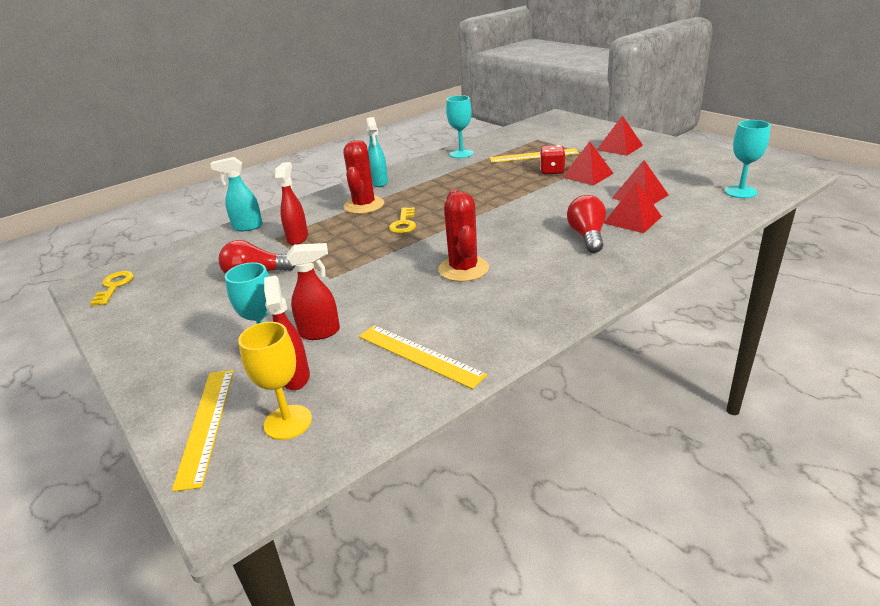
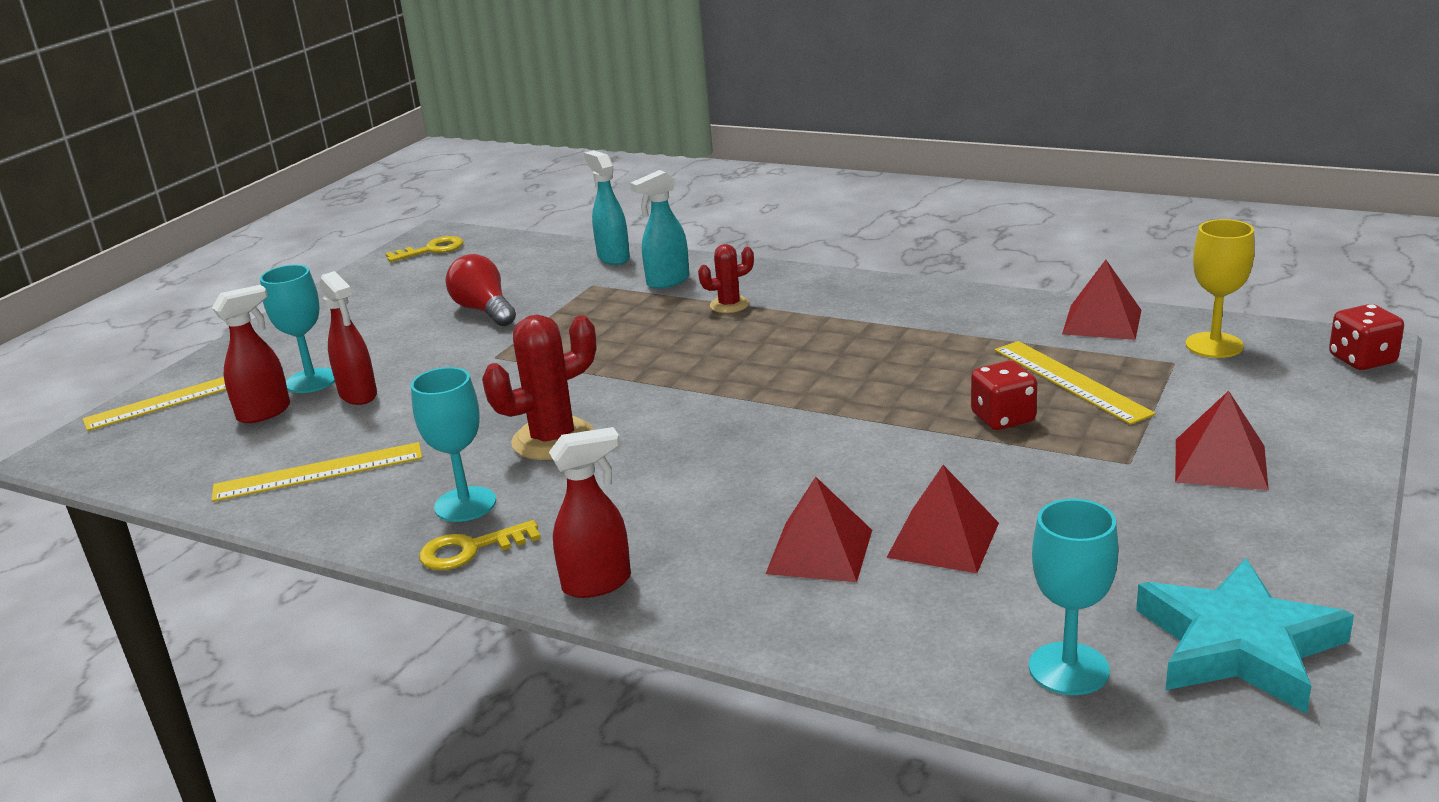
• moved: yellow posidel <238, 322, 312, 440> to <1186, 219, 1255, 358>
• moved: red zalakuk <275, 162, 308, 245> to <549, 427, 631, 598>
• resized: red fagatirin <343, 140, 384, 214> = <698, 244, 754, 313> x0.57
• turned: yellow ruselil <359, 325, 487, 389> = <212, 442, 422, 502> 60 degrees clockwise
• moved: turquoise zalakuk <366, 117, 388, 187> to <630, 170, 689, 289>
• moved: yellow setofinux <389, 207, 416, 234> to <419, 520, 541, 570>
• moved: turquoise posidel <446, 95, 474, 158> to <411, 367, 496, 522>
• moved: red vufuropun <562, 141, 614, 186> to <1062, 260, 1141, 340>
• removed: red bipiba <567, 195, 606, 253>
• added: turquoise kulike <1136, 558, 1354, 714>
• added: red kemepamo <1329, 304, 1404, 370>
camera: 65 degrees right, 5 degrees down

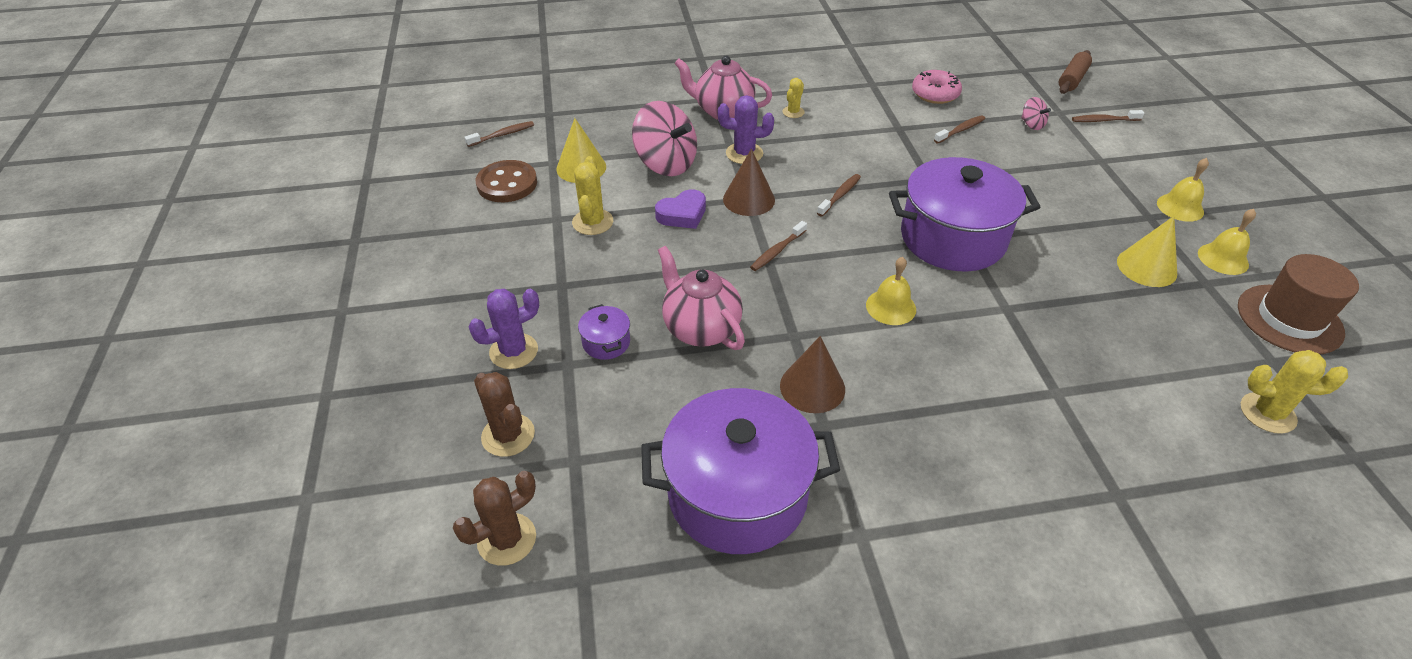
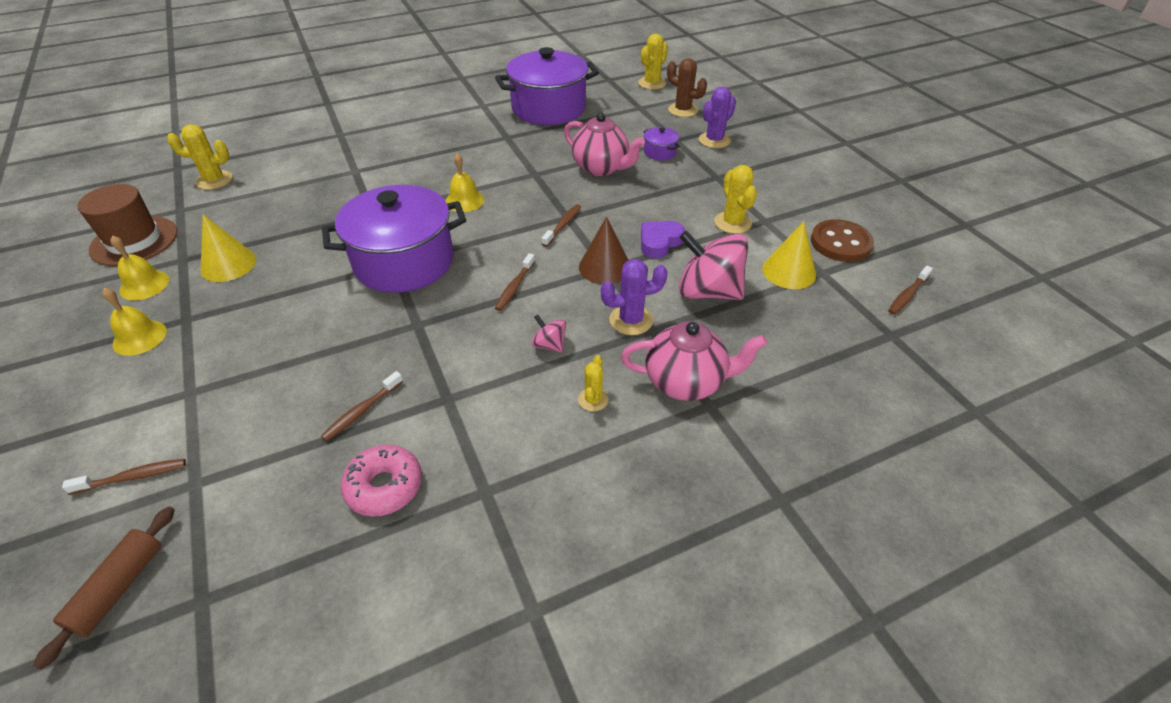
• recoloured: brown fagatirin <453, 471, 536, 566> to yellow fagatirin <638, 33, 668, 90>
• removed: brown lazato <780, 336, 845, 413>
• moved: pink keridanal <1021, 97, 1051, 130> to <531, 314, 566, 353>
camera: 165 degrees right, 0 degrees up

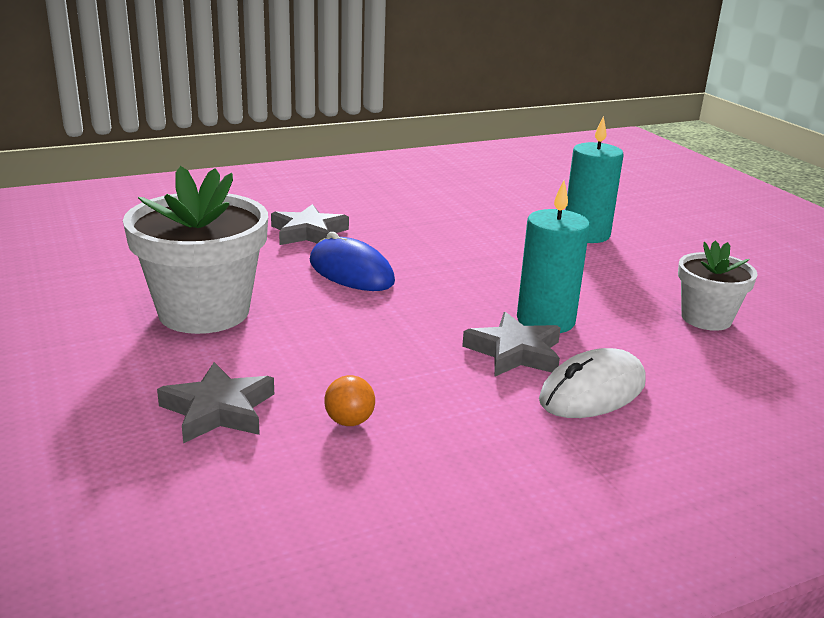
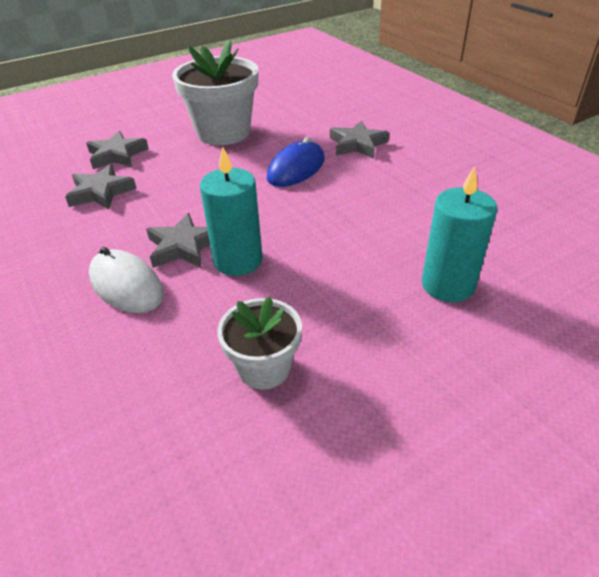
• replaced: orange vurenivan <324, 375, 375, 426> to grey kulike <65, 164, 137, 209>
camera: 85 degrees right, 15 degrees up

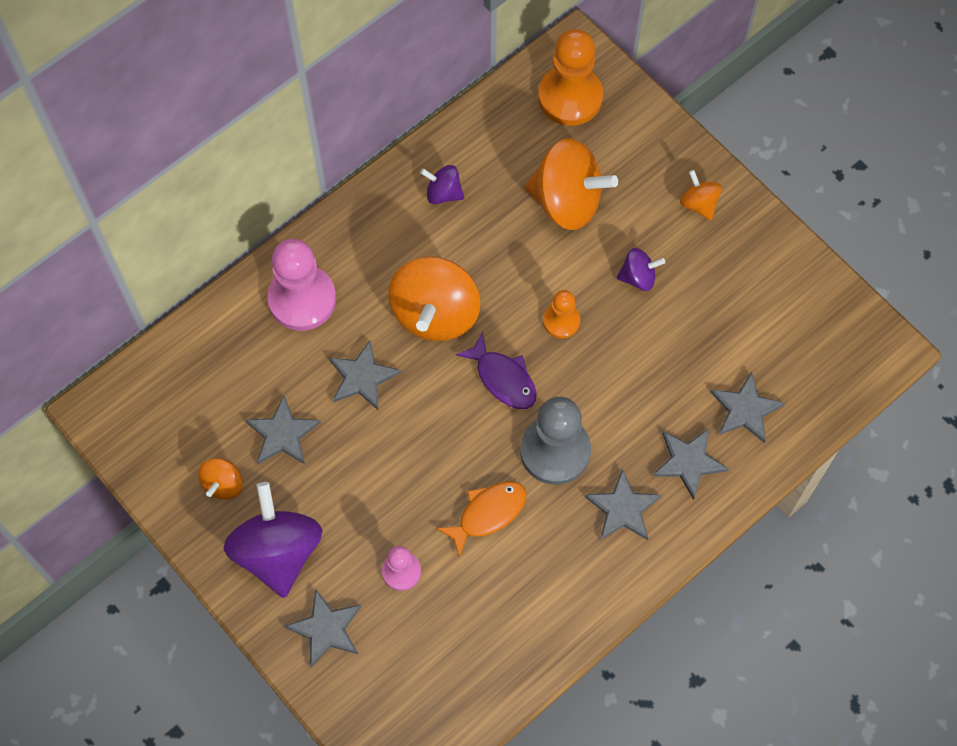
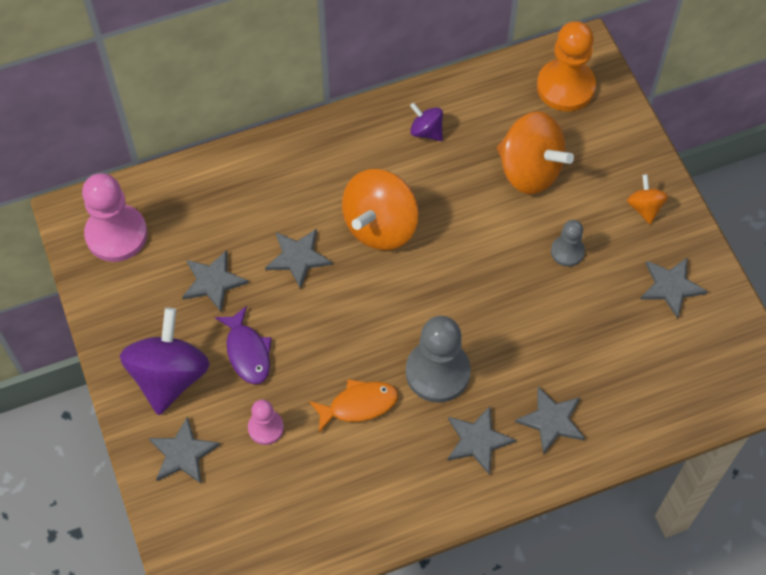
• removed: orange keridanal <198, 458, 243, 500>
• moved: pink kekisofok <267, 239, 336, 331> to <82, 173, 147, 262>
• moved: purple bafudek <456, 332, 537, 409> to <215, 306, 272, 384>
• removed: orange kekisofok <543, 290, 580, 338>
• replaced: purple keridanal <616, 248, 665, 291> to grey kekisofok <551, 220, 585, 267>
• moved: grey kulike <710, 372, 785, 443> to <640, 257, 708, 319>
camera: 20 degrees right, 5 degrees down

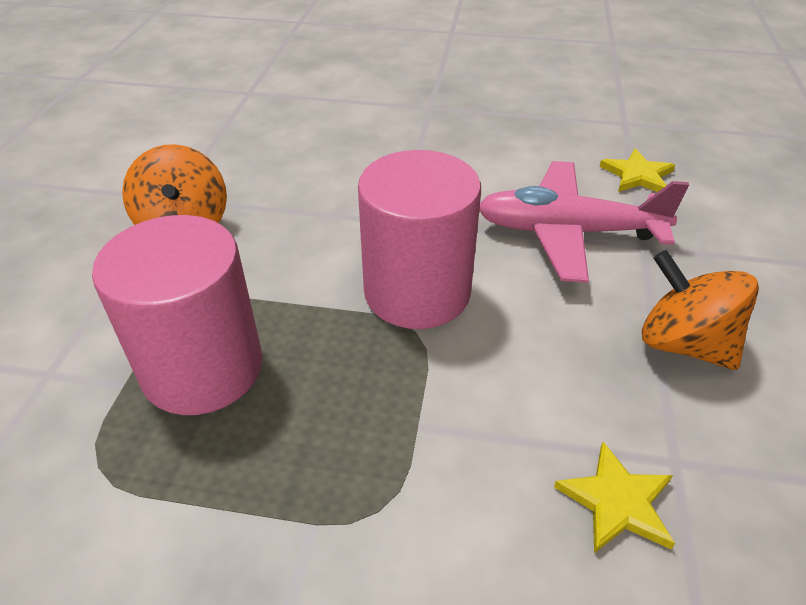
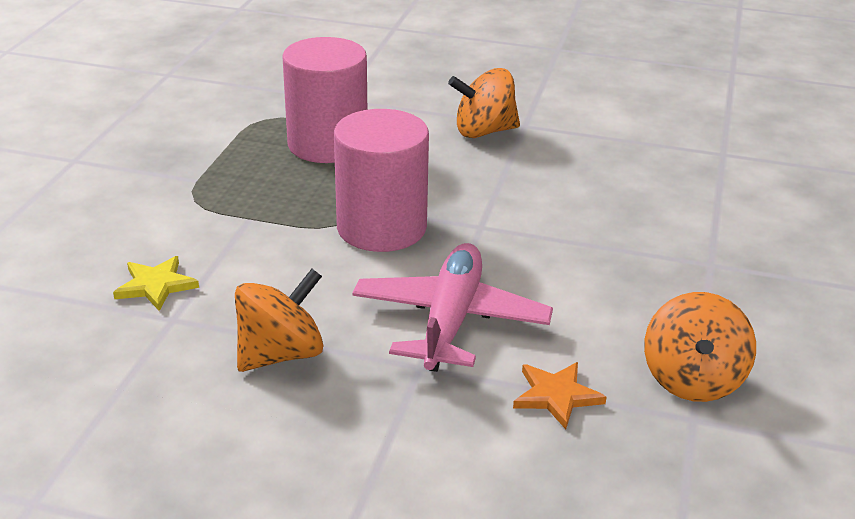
• recoloured: yellow kulike <599, 149, 675, 192> to orange kulike <513, 362, 607, 429>
• added: orange keridanal <644, 292, 756, 402>
camera: 95 degrees right, 10 degrees down

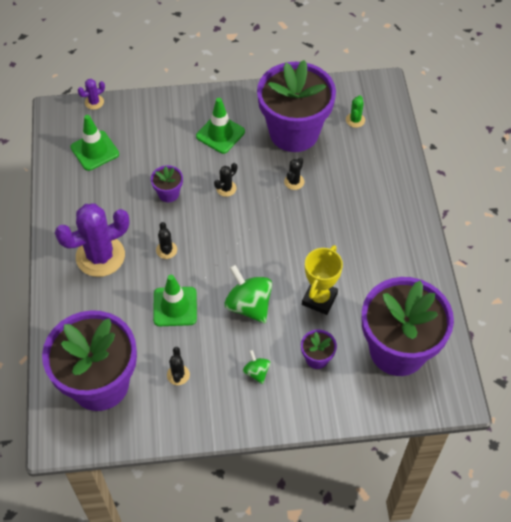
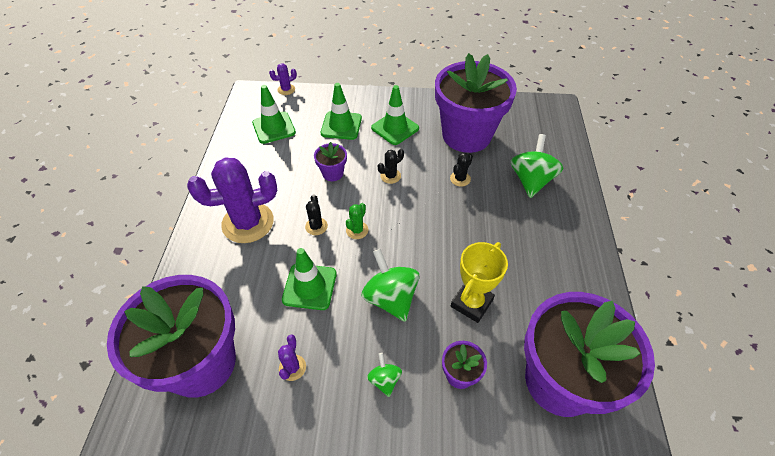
• recoloured: black fagatirin <167, 347, 190, 385> to purple fagatirin <278, 335, 306, 381>
• moved: green fagatirin <346, 95, 365, 128> to <346, 203, 368, 239>
• added: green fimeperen <321, 83, 362, 140>
• added: green keridanal <511, 134, 564, 198>
camera: 10 degrees right, 5 degrees down

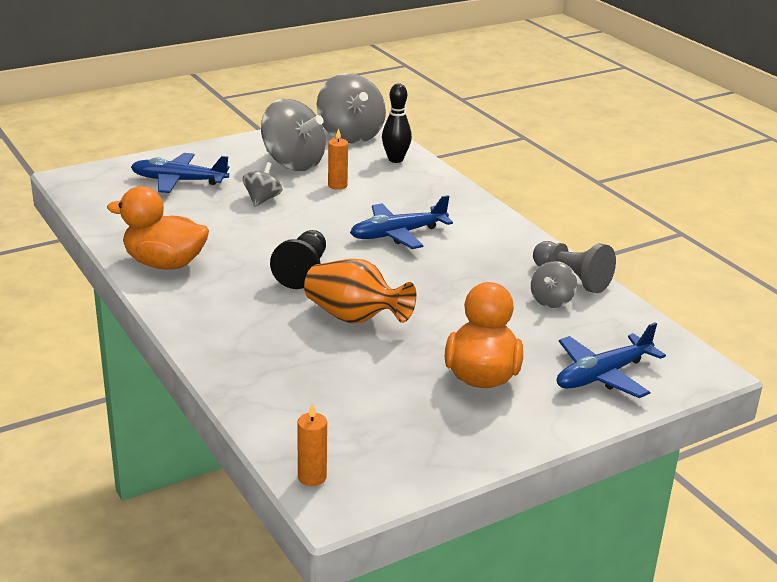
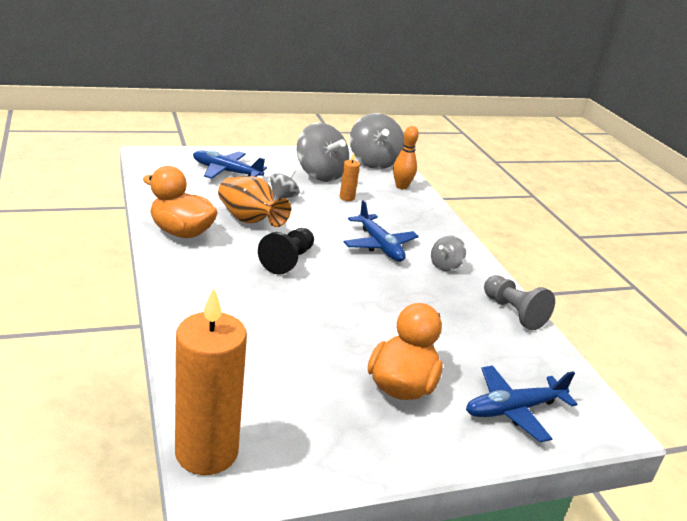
• resized: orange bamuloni <297, 403, 327, 486> = <175, 287, 247, 475> x2.30
• moved: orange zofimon <304, 259, 416, 324> to <218, 176, 291, 227>
• turned: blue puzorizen <350, 195, 453, 249> = <344, 200, 419, 262> 105 degrees counterclockwise
• recoloured: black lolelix <382, 83, 412, 163> to orange lolelix <393, 126, 419, 189>
• moved: grey keridanal <531, 261, 577, 308> to <431, 235, 466, 271>
camera: 10 degrees right, 0 degrees up

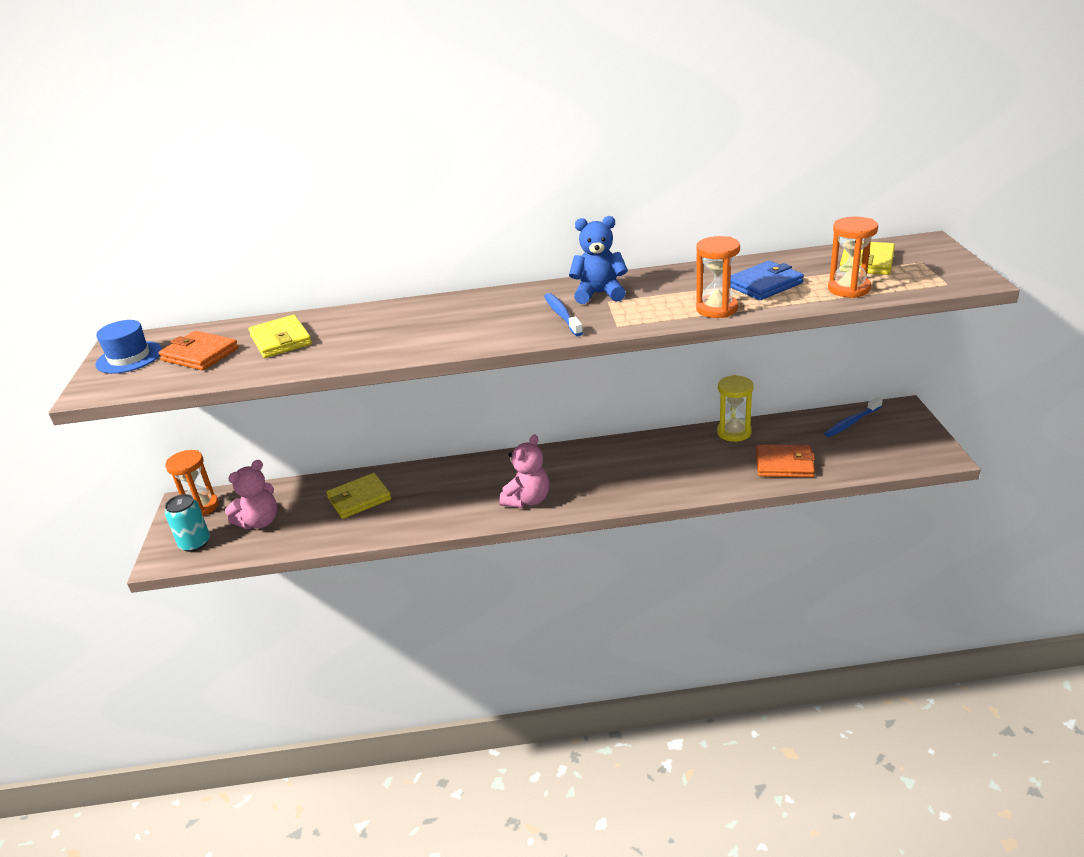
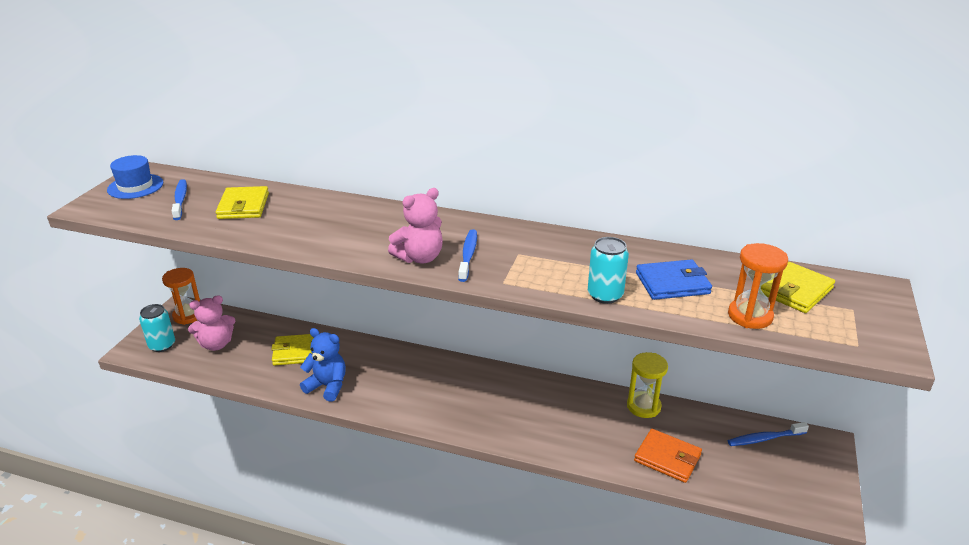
• replaced: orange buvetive <159, 331, 239, 371> to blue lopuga <172, 179, 187, 220>
• moved: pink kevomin <499, 434, 549, 508> to <388, 188, 443, 263>
• moved: blue kevomin <569, 216, 628, 304> to <300, 328, 346, 402>
• replaced: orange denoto <696, 236, 740, 318> to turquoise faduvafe <588, 237, 629, 304>
camera: 20 degrees right, 0 degrees up

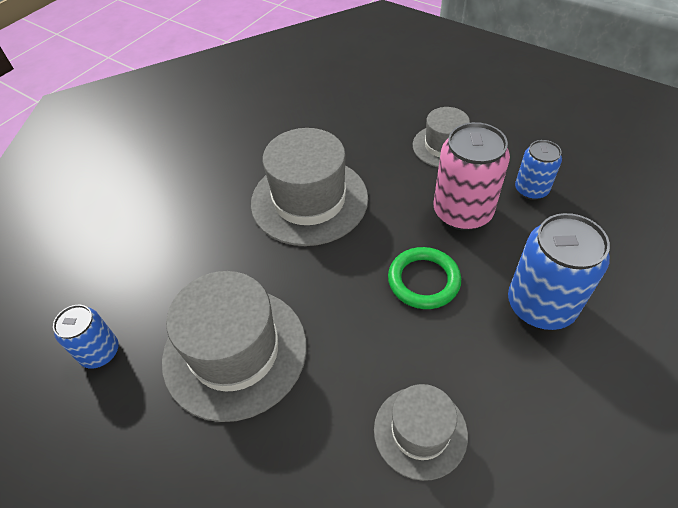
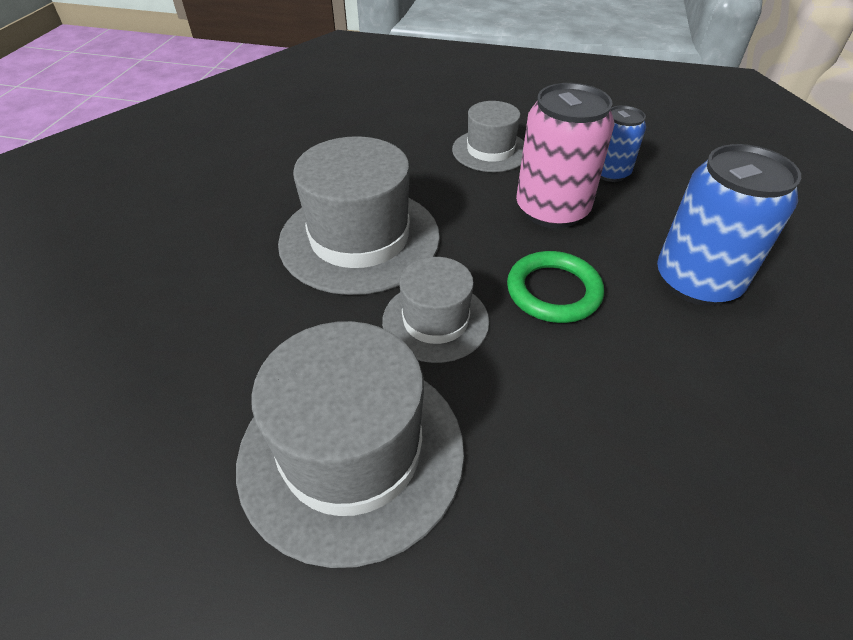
• removed: blue faduvafe <53, 305, 119, 369>
• moved: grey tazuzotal <374, 384, 468, 481> to <382, 257, 490, 363>
camera: 25 degrees left, 5 degrees down

